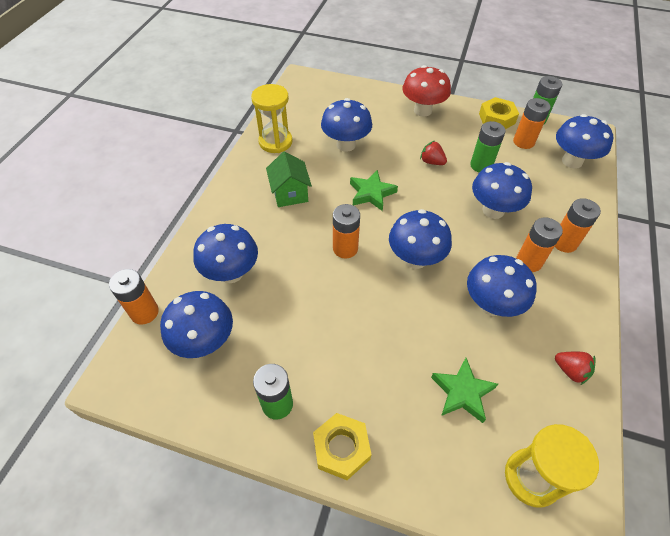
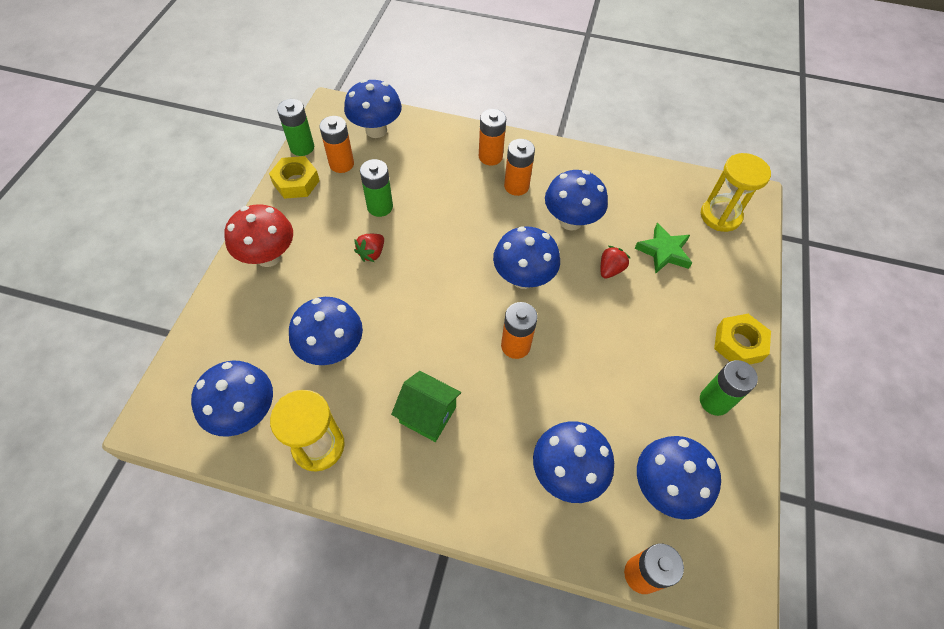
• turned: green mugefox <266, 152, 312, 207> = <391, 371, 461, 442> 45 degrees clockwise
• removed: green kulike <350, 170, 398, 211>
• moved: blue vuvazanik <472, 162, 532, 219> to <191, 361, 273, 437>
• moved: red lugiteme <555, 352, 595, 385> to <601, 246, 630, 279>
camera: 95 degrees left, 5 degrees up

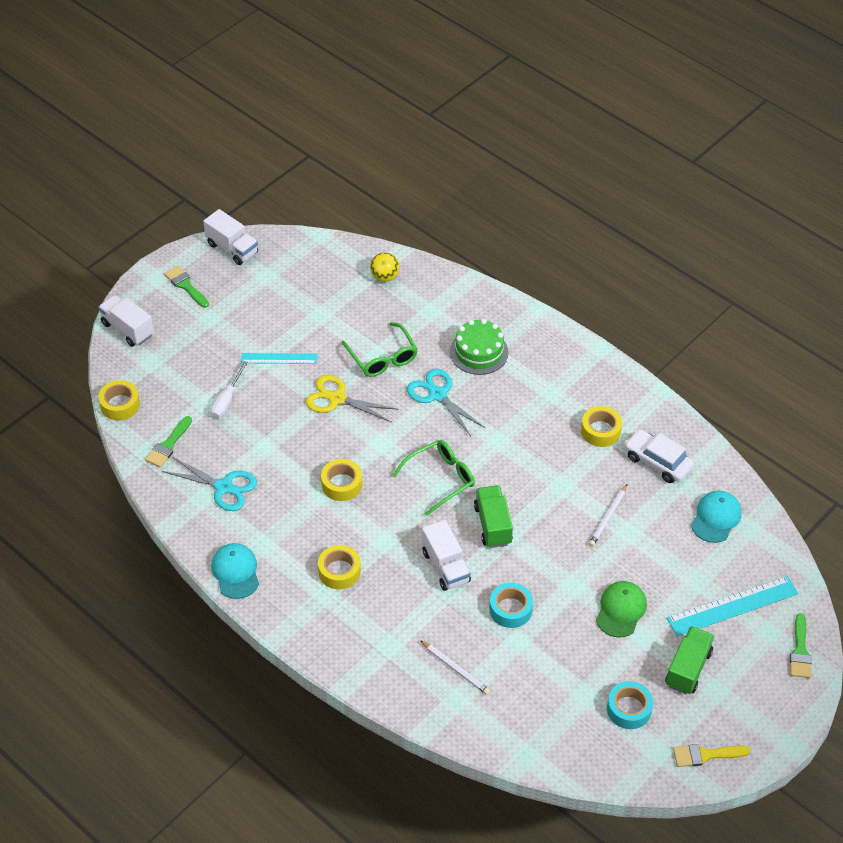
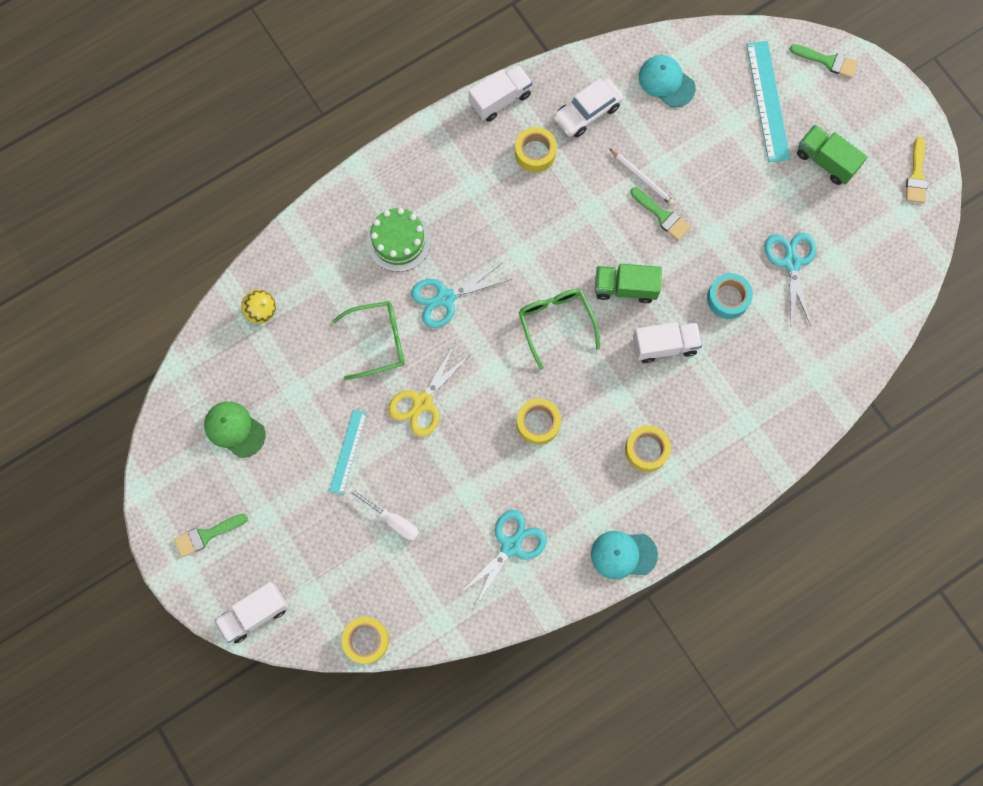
• moved: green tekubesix <145, 416, 192, 468> to <630, 187, 691, 240>
• moved: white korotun <203, 209, 258, 265> to <469, 64, 533, 122>
• removed: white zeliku <420, 640, 490, 695>
• moved: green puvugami <596, 581, 647, 637> to <204, 401, 265, 458>
• removed: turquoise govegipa <607, 681, 653, 729>
• added: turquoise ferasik <765, 233, 816, 326>
camera: 75 degrees left, 25 degrees up

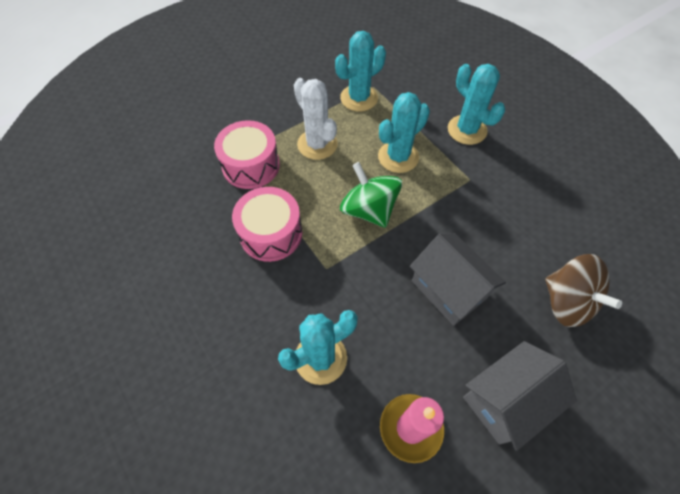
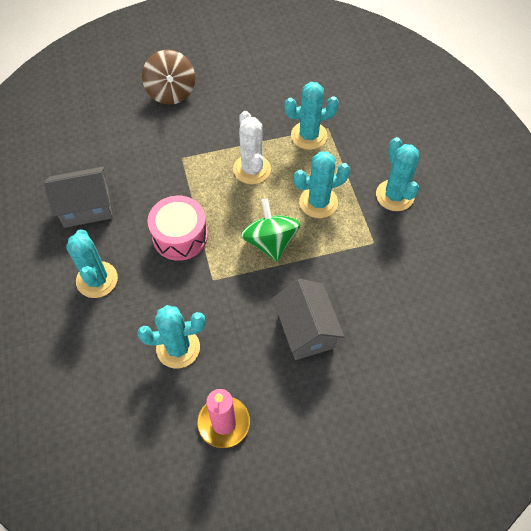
• removed: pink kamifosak <214, 120, 280, 189>
• moved: grey mugefox <463, 341, 577, 451> to <44, 167, 113, 228>
• moved: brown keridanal <545, 254, 622, 327> to <142, 50, 195, 105>
• added: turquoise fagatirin <66, 229, 118, 298>
camera: 20 degrees right, 0 degrees up

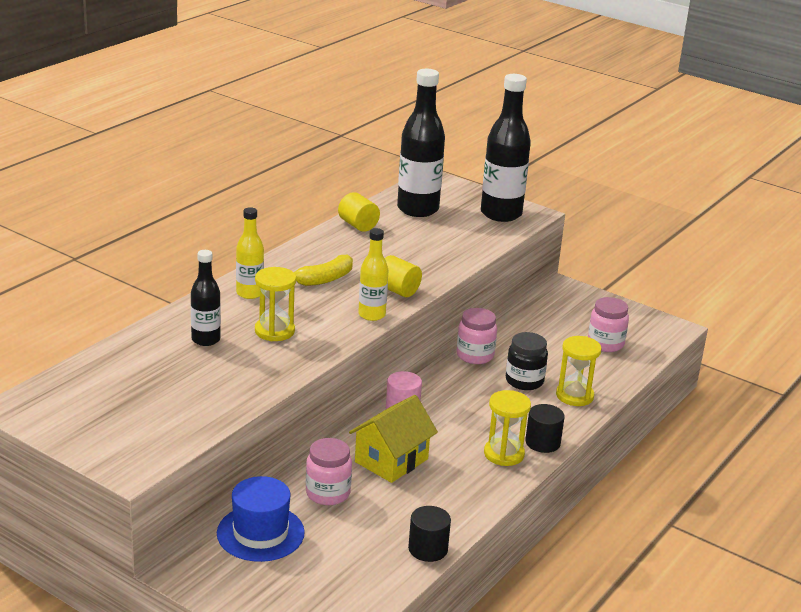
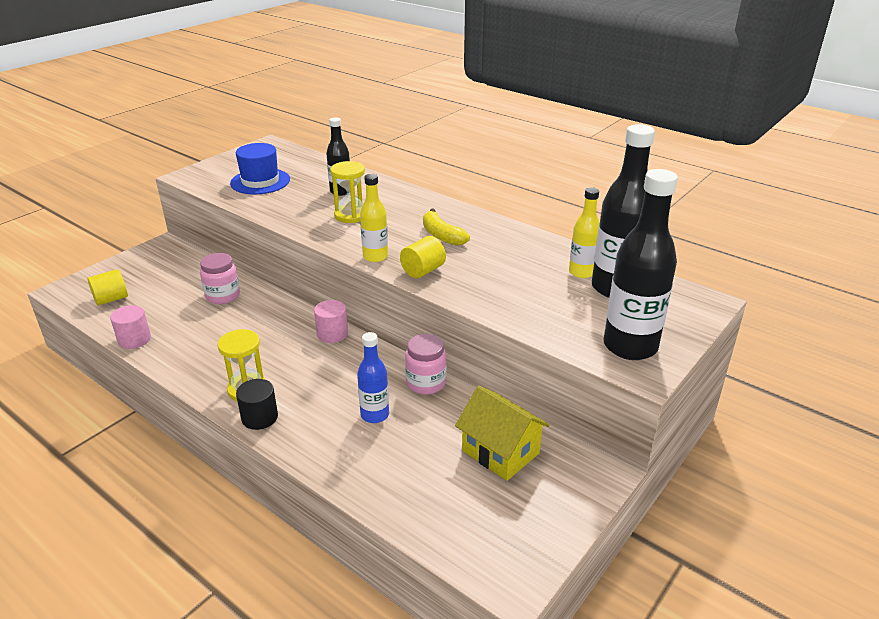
• moved: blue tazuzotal <217, 476, 305, 562> to <230, 143, 290, 194>
• moved: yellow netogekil <236, 207, 264, 299> to <569, 187, 600, 278>
• moved: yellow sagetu <338, 192, 380, 232> to <88, 269, 128, 306>
• moved: yellow mugefox <349, 395, 438, 483> to <455, 386, 550, 481>
• recoloured: black sagetu <408, 506, 451, 562> to pink sagetu <110, 305, 151, 349>
• replaced: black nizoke <506, 332, 548, 390> to blue netogekil <357, 332, 389, 423>
• removed: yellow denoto <556, 336, 602, 406>
• removed: pink nizoke <588, 297, 629, 352>
camera: 95 degrees right, 5 degrees up

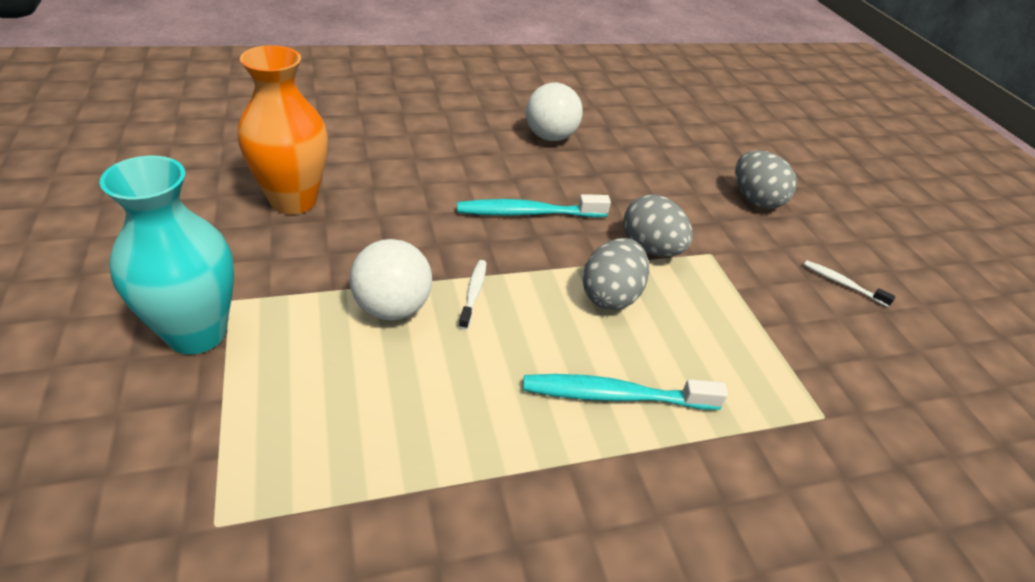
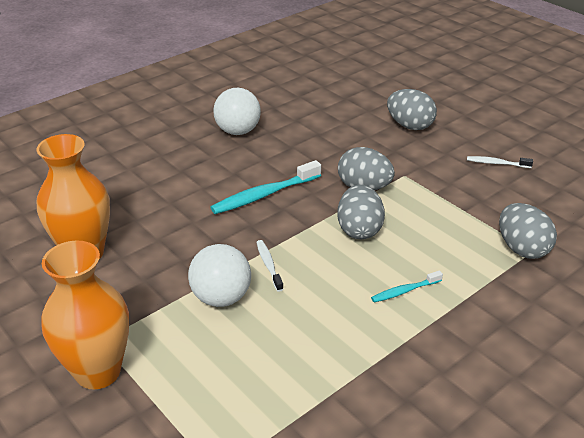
• recoloured: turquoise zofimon <99, 156, 234, 354> to orange zofimon <41, 241, 129, 390>
• resized: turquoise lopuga <523, 374, 728, 410> = <371, 270, 443, 303> x0.55
• added: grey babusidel <499, 203, 557, 259>
camera: 20 degrees left, 5 degrees down

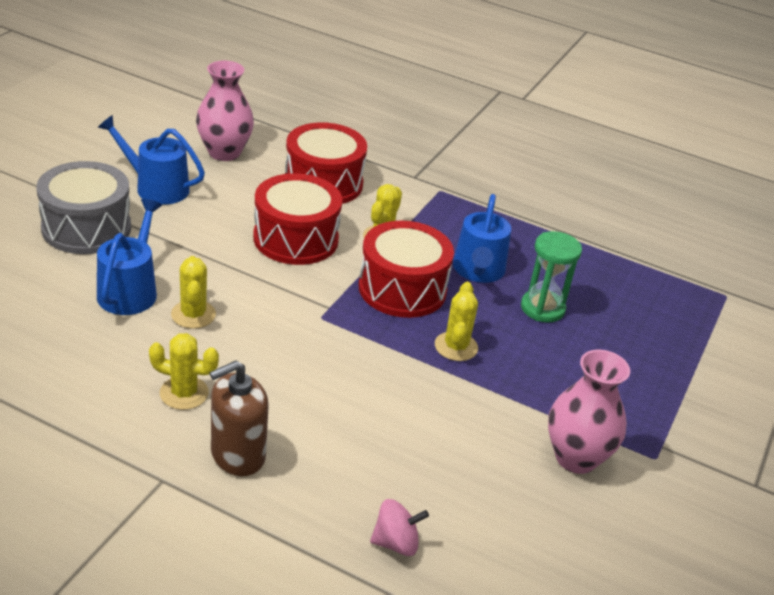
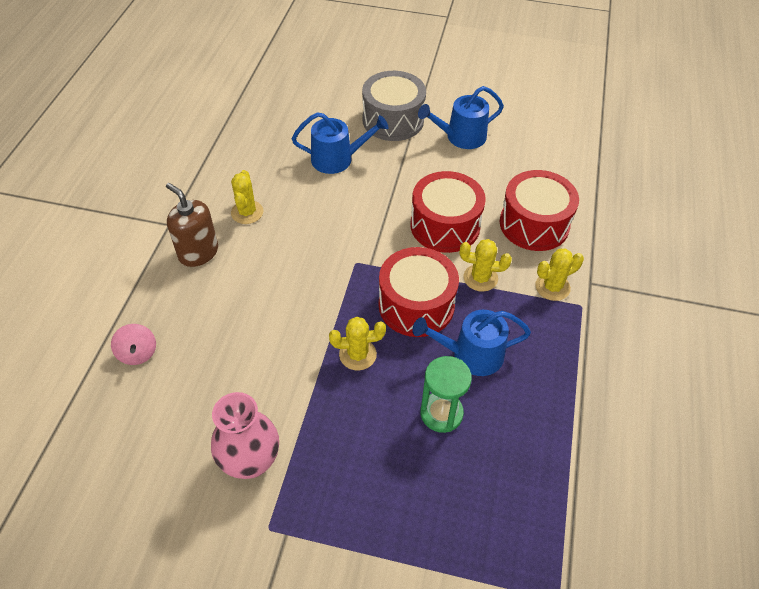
• turned: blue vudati <98, 115, 205, 205> = <418, 86, 504, 149> 120 degrees counterclockwise
• moved: yellow fagatirin <171, 256, 216, 329> to <535, 249, 584, 301>
• removed: pink zofimon <196, 61, 254, 161>
camera: 80 degrees right, 15 degrees up

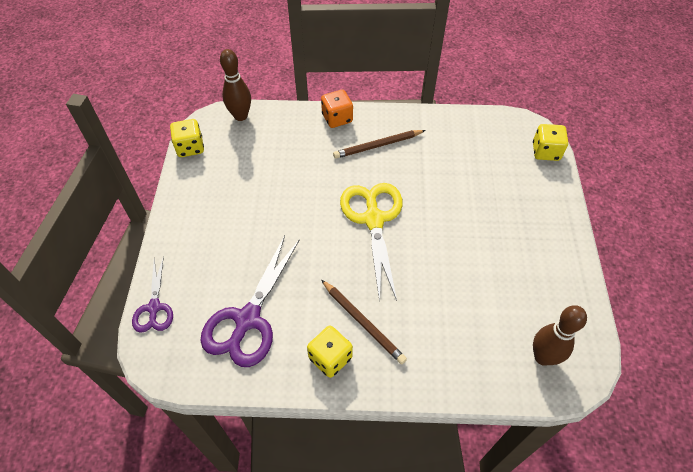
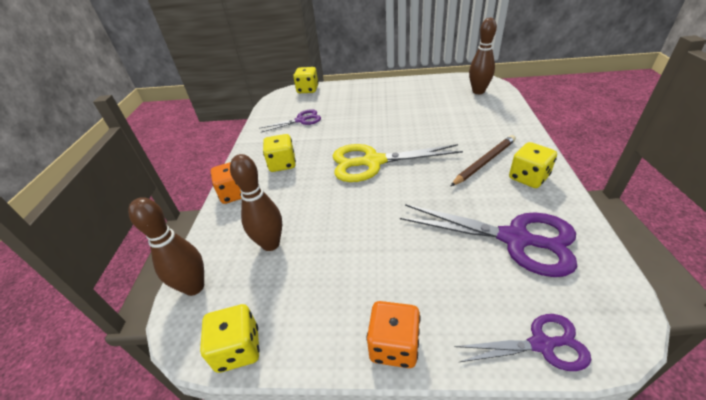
• replaced: brown zeliku <333, 130, 426, 159> to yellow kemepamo <263, 134, 296, 172>
• added: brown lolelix <230, 154, 282, 251>
• added: purple ferasik <259, 109, 321, 132>
• added: orange kemepamo <366, 301, 421, 368>
camera: 85 degrees left, 15 degrees down

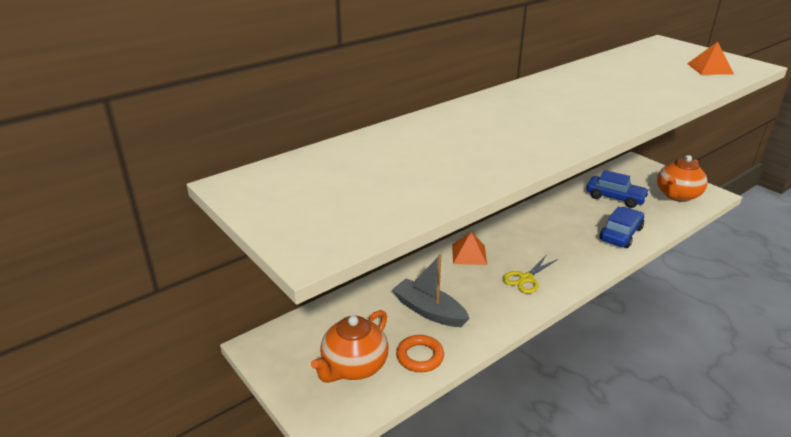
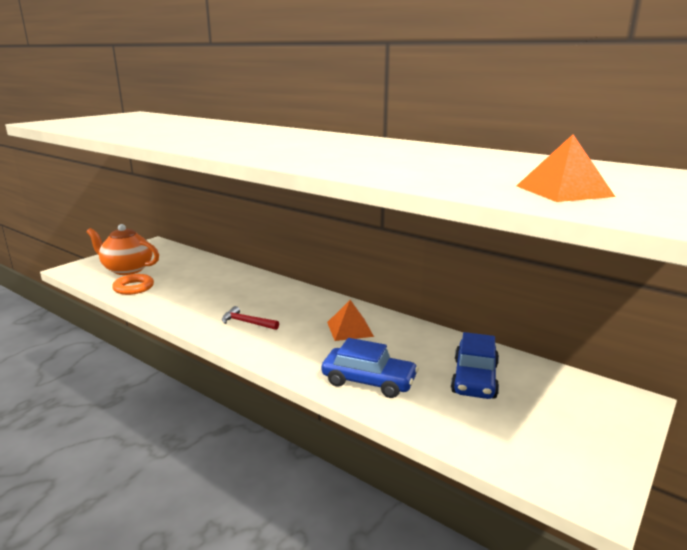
• removed: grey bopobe <392, 255, 470, 327>
• moved: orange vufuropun <452, 232, 487, 265> to <327, 300, 374, 341>
• replaced: yellow ferasik <502, 256, 558, 294> to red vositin <222, 306, 279, 330>
• removed: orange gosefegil <657, 155, 708, 202>
camera: 75 degrees right, 10 degrees down

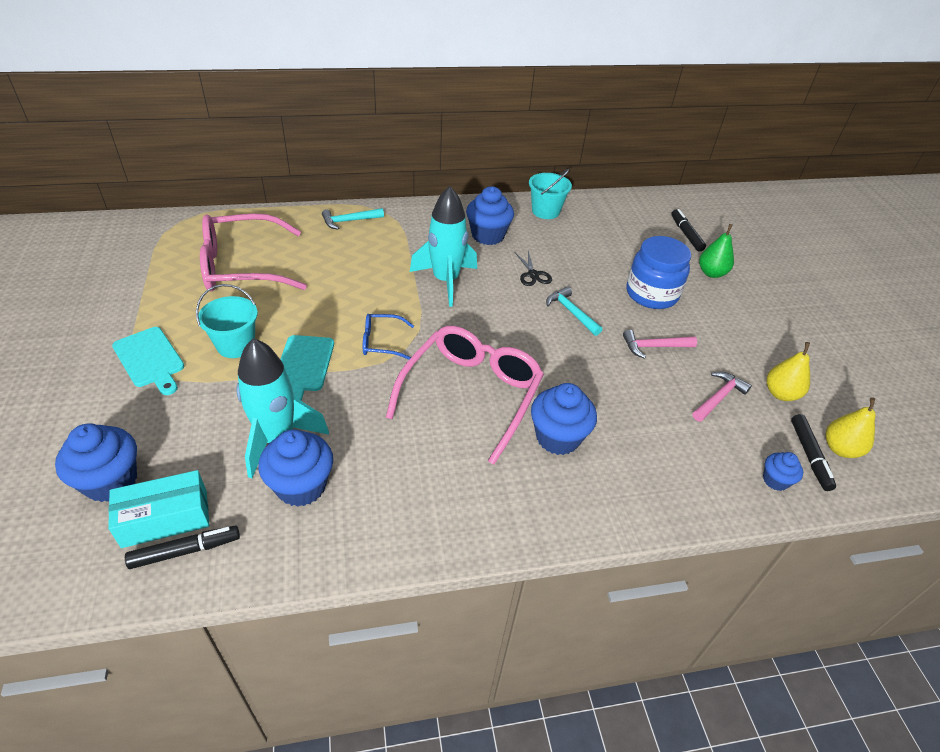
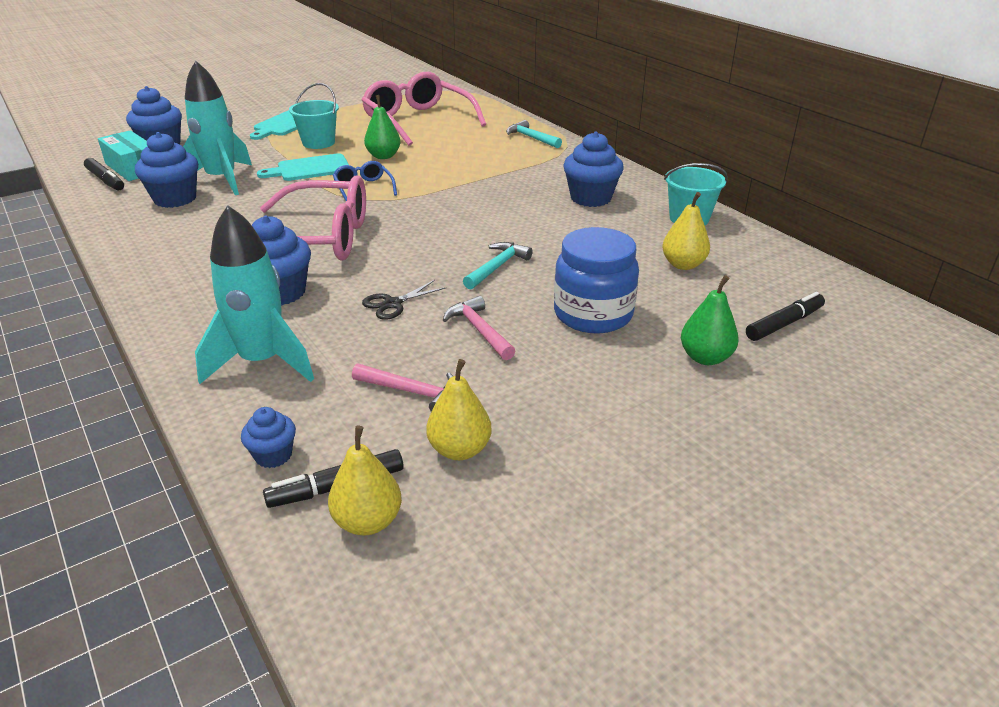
• moved: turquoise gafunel <410, 186, 477, 307> to <195, 205, 314, 384>
• moved: black ferasik <515, 251, 552, 286> to <362, 280, 447, 320>
• added: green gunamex <364, 95, 401, 159>
• added: yellow gunamex <662, 192, 710, 270>
camera: 70 degrees right, 10 degrees down

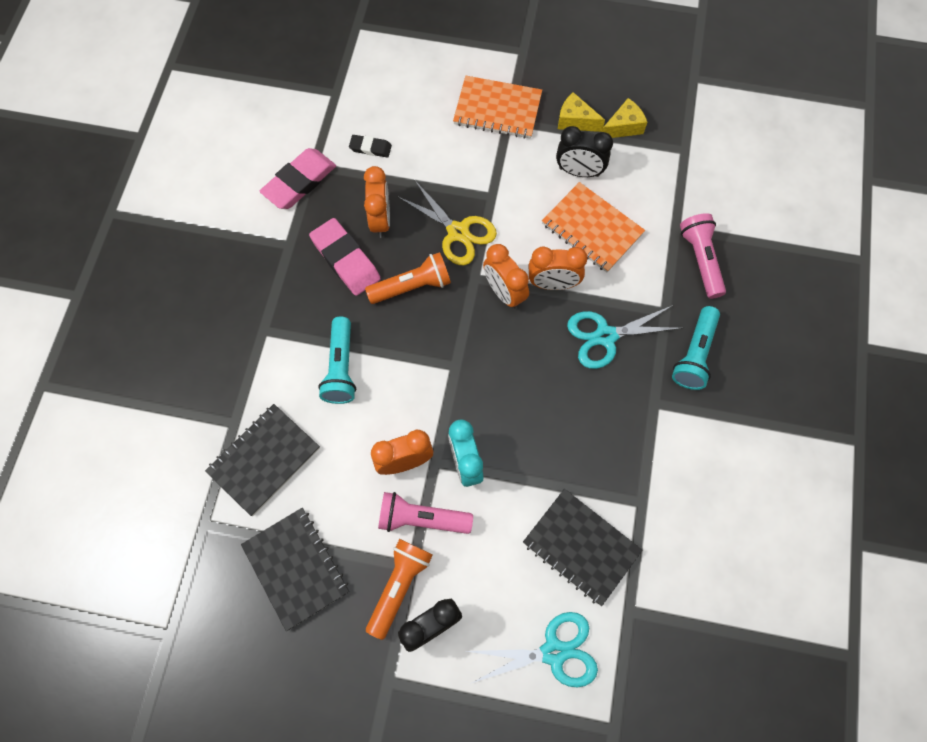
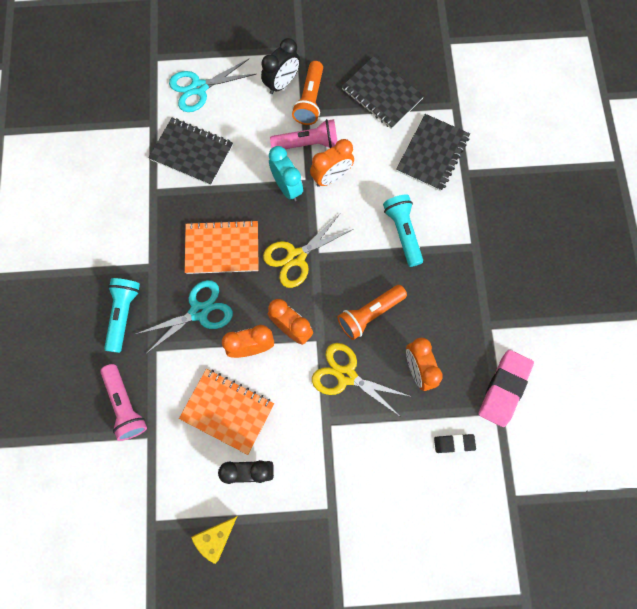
• removed: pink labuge <309, 218, 381, 296>
• moved: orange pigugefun <453, 76, 542, 139> to <185, 220, 259, 274>
• removed: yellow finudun <558, 92, 605, 132>
• added: yellow ferasik <263, 214, 354, 288>
camera: 165 degrees right, 5 degrees up

